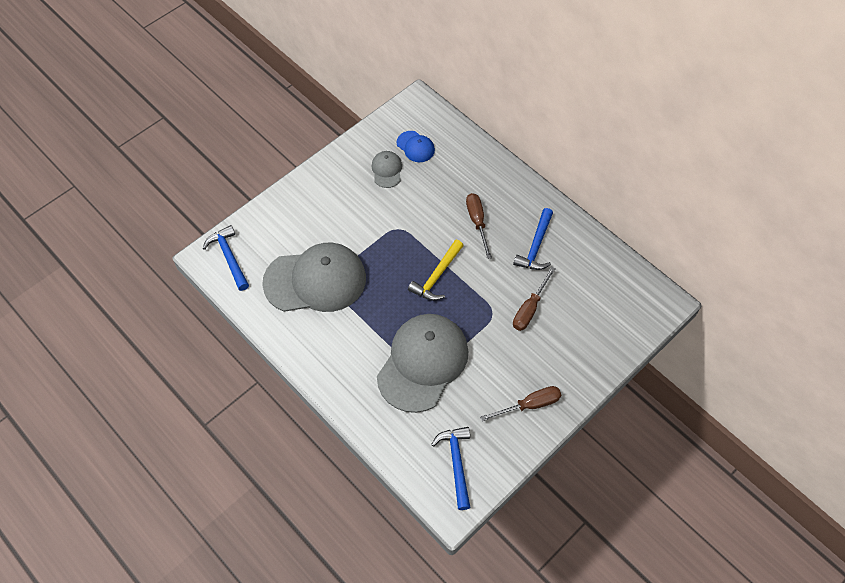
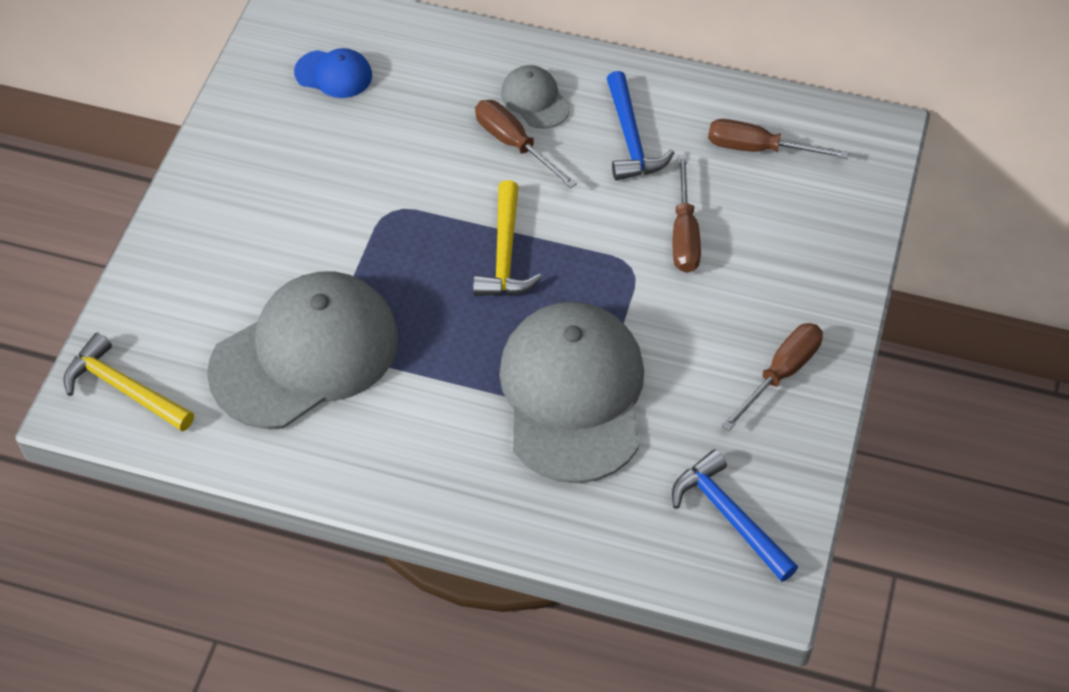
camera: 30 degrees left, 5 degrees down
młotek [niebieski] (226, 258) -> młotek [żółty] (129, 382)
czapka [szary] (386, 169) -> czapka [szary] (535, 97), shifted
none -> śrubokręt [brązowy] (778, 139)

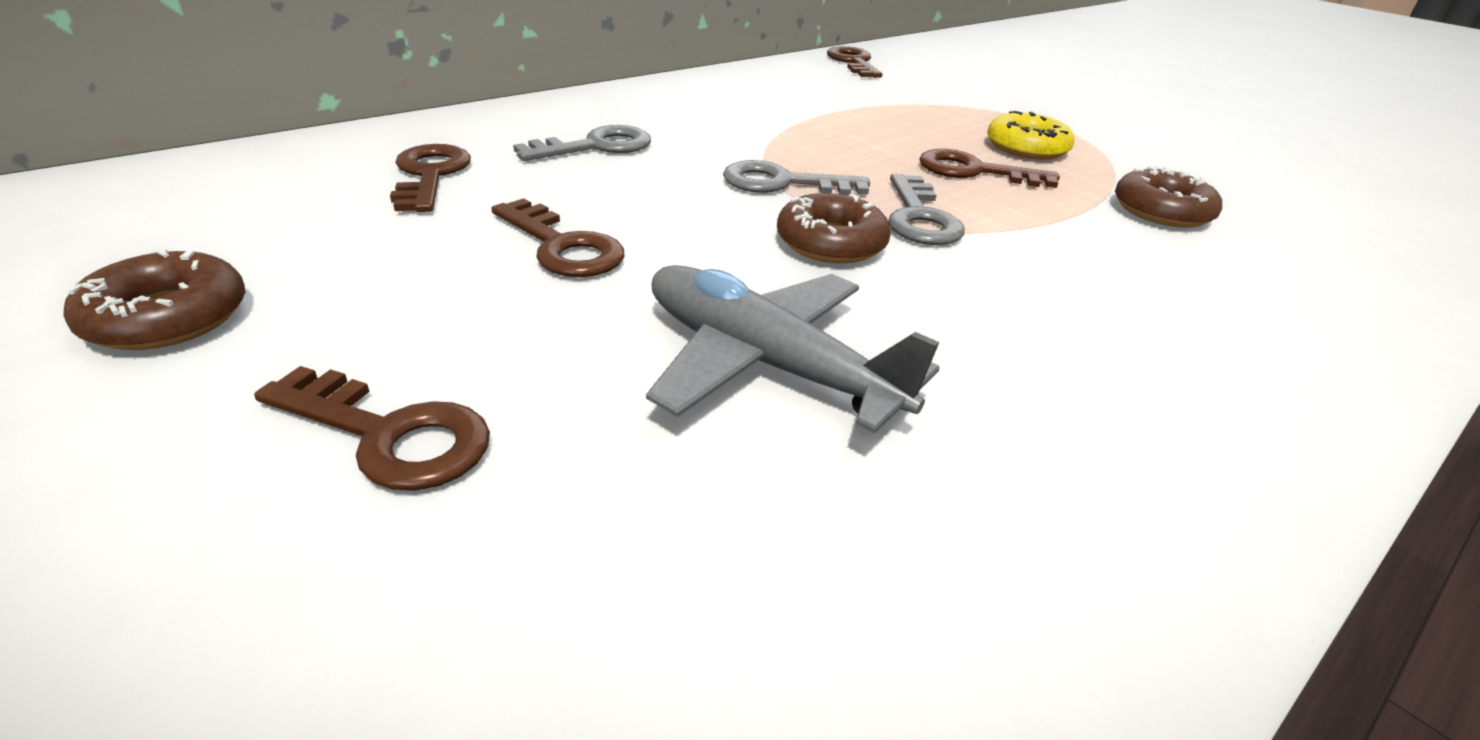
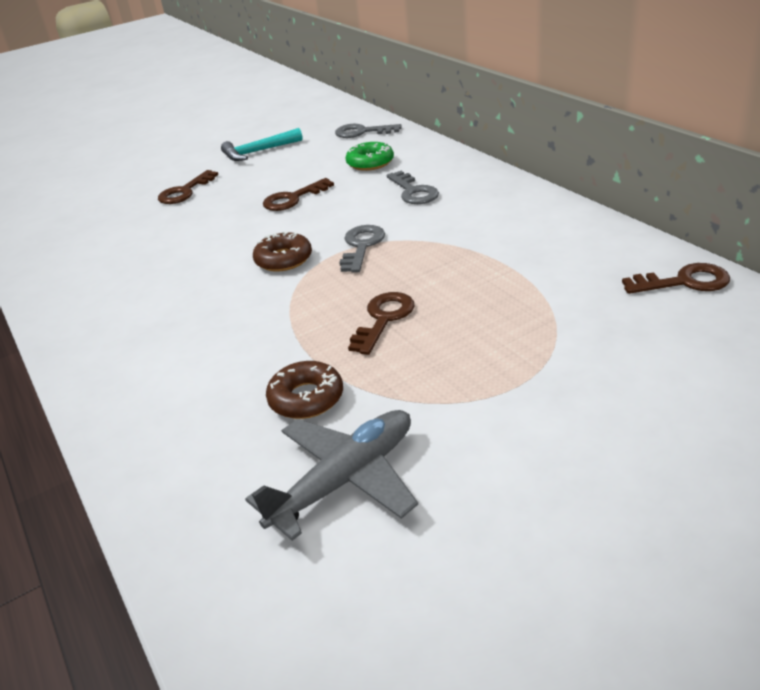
camera: 105 degrees right, 0 degrees up
donut [brązowy] (154, 299) -> młotek [turkusowy] (262, 144)
klucz [brązowy] (430, 178) -> donut [zielony] (370, 156)
samolot [szary] (793, 349) -> samolot [szary] (331, 475), shifted
klucz [szary] (926, 209) -> klucz [szary] (368, 131), shifted
donut [żółty] (1031, 135) -> none

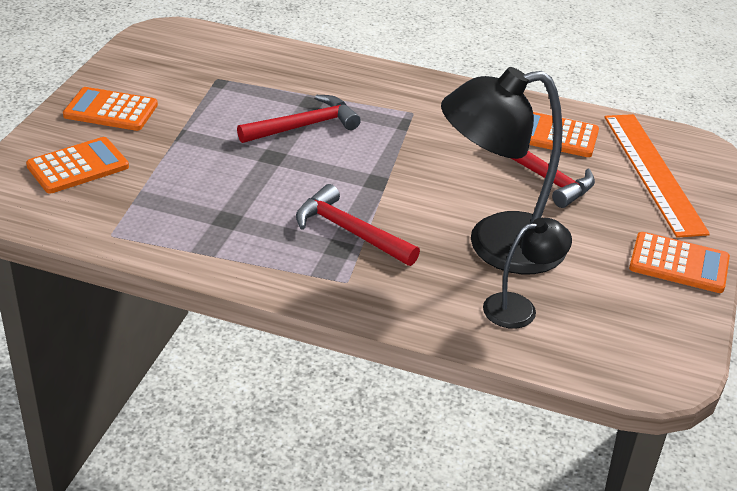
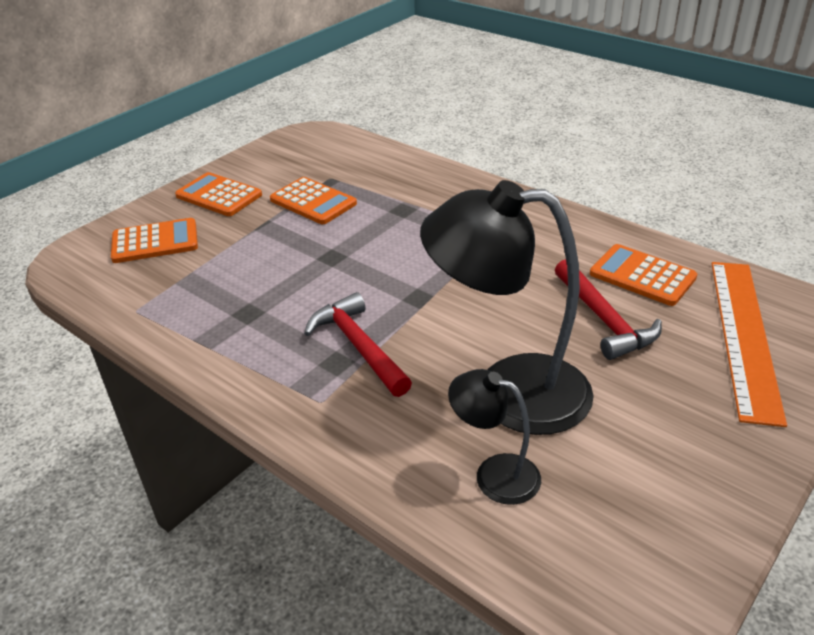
camera: 25 degrees right, 0 degrees up
młotek [czerwony] (299, 119) -> none
lampka [czarny] (527, 273) -> lampka [czarny] (494, 437), 150 degrees counterclockwise
kalkulator [pomarańczowy] (679, 262) -> kalkulator [pomarańczowy] (313, 200), shifted

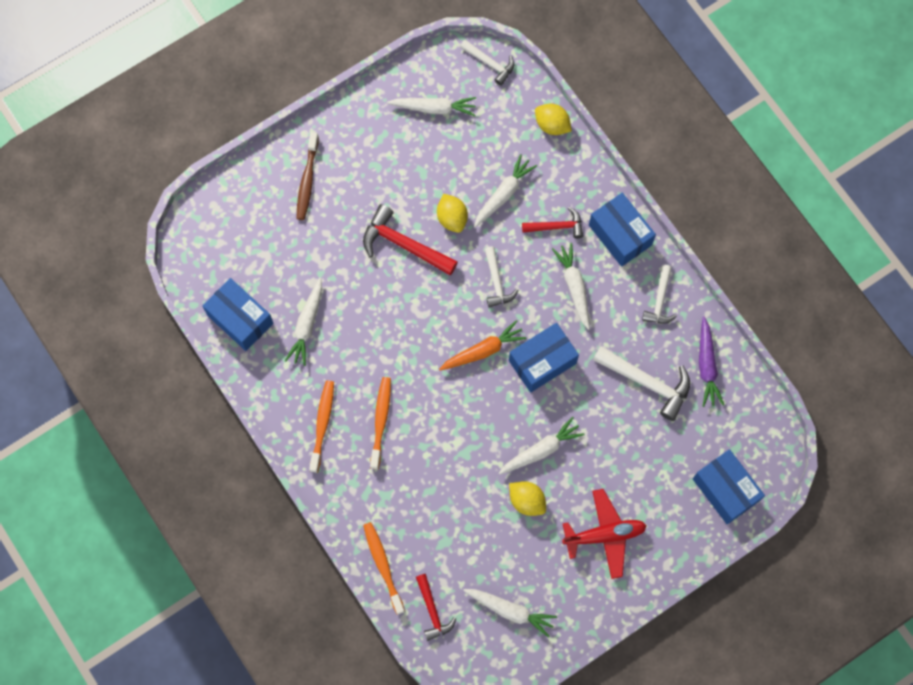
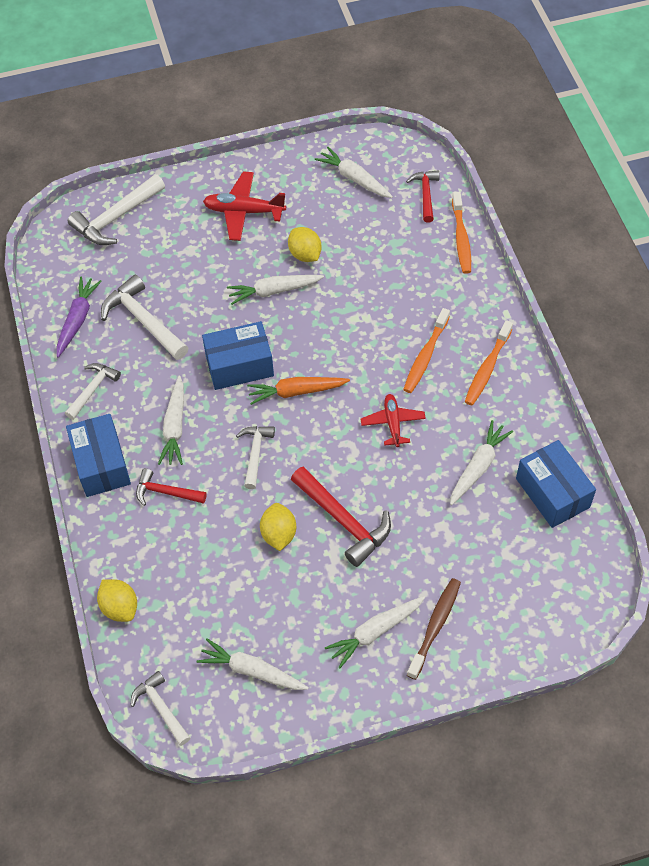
camera: 160 degrees left, 15 degrees down
marchewka [biały] (505, 190) -> marchewka [biały] (375, 632), shifted
pudełko [niebieski] (729, 486) -> młotek [biały] (116, 209)
none -> samolot [czerwony] (393, 420)

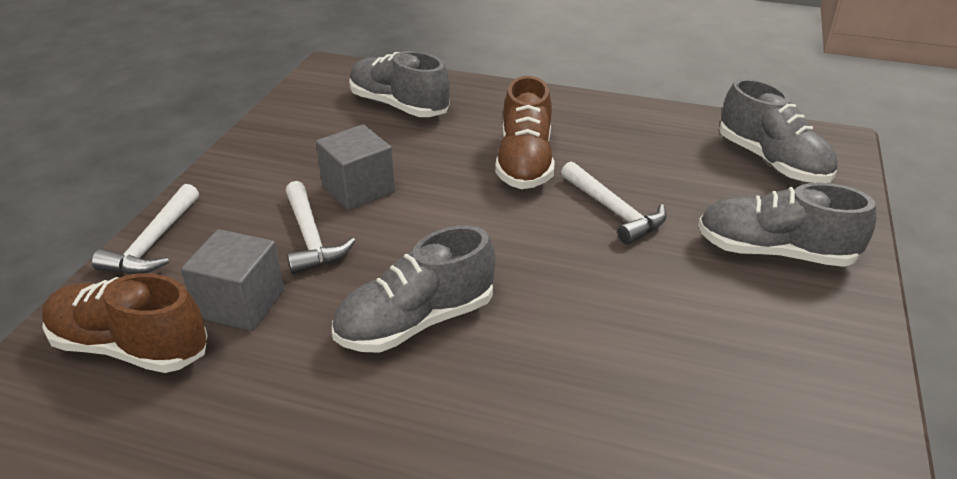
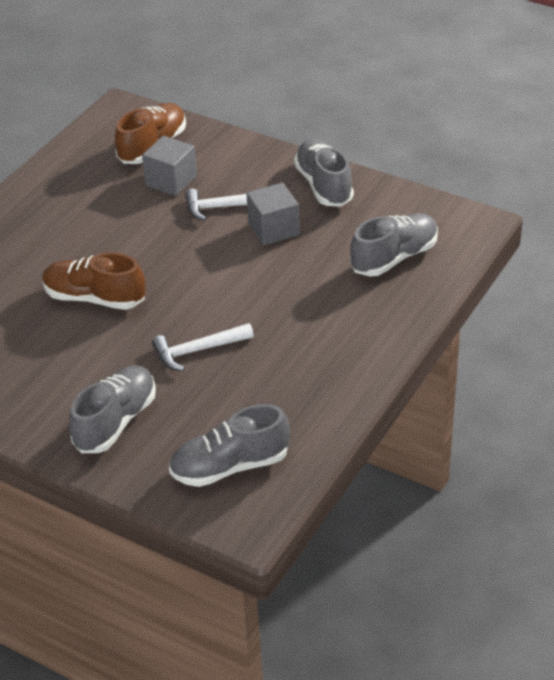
camera: 105 degrees right, 5 degrees up
młotek [biały] (145, 229) -> none
but [szary] (413, 289) -> but [szary] (324, 173), shifted
but [brązowy] (525, 132) -> but [brązowy] (93, 281), shifted

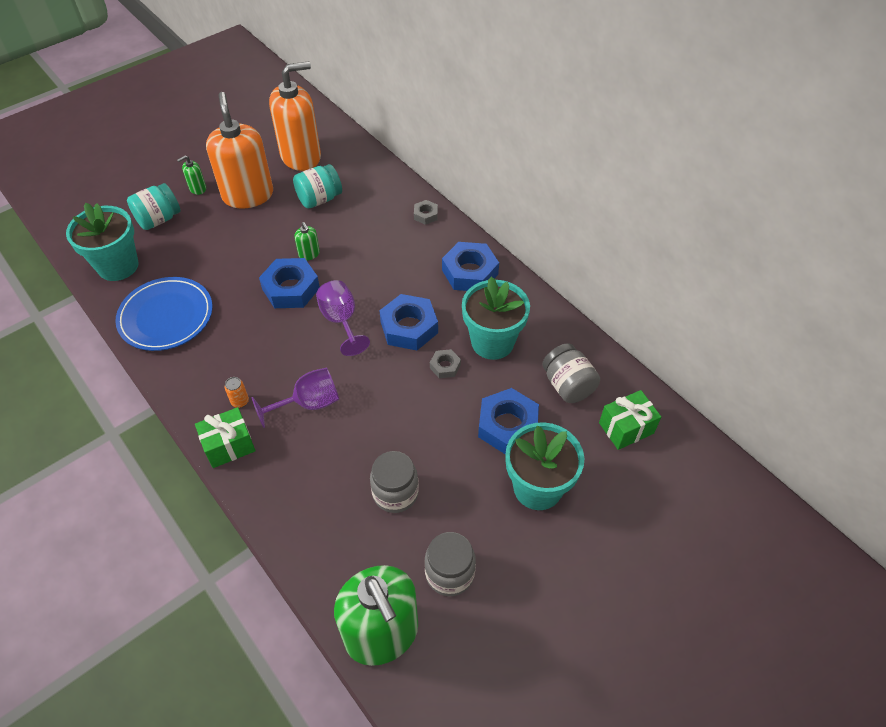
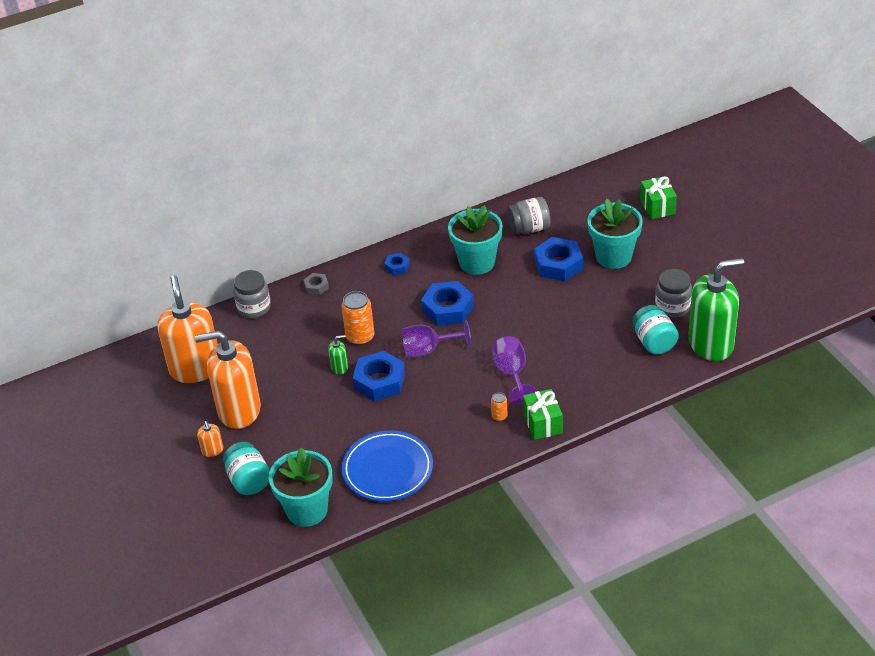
camera: 75 degrees left, 10 degrees down
dozownik mydła [zielony] (191, 175) -> dozownik mydła [pomarańczowy] (210, 439)
słoik [turkusowy] (317, 186) -> słoik [turkusowy] (655, 329), shifted
słoik [szary] (394, 482) -> słoik [szary] (252, 294), shifted
nakrętka [szary] (445, 363) -> none
nakrętka [niebieski] (470, 266) -> nakrętka [niebieski] (397, 264), x0.51
prezent [zielony] (630, 420) -> prezent [zielony] (658, 197), shifted
none -> puszka [pomarańczowy] (357, 318)

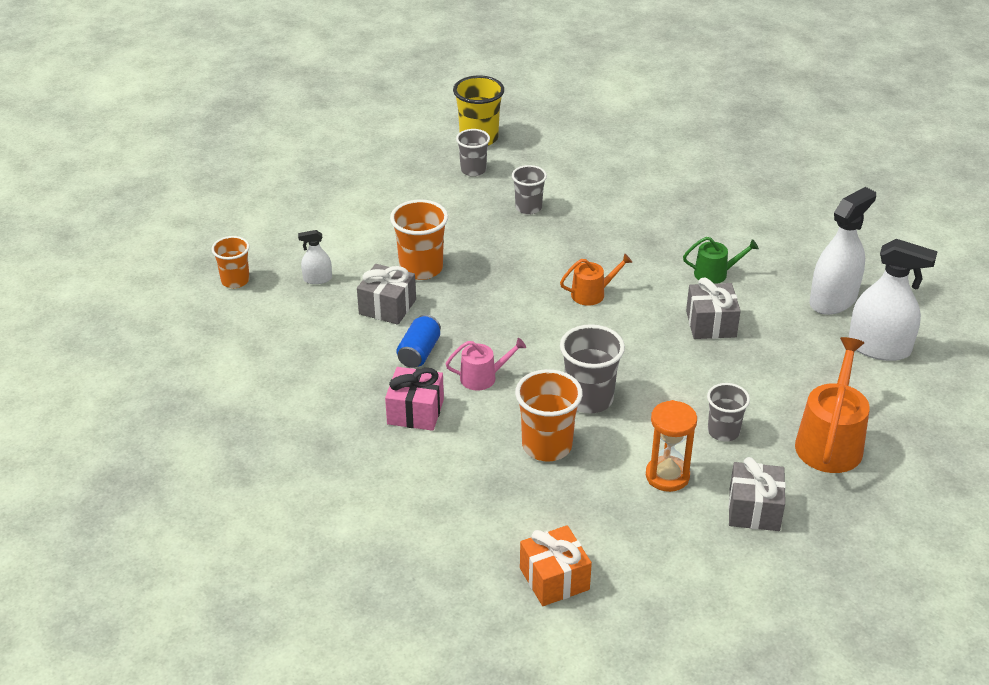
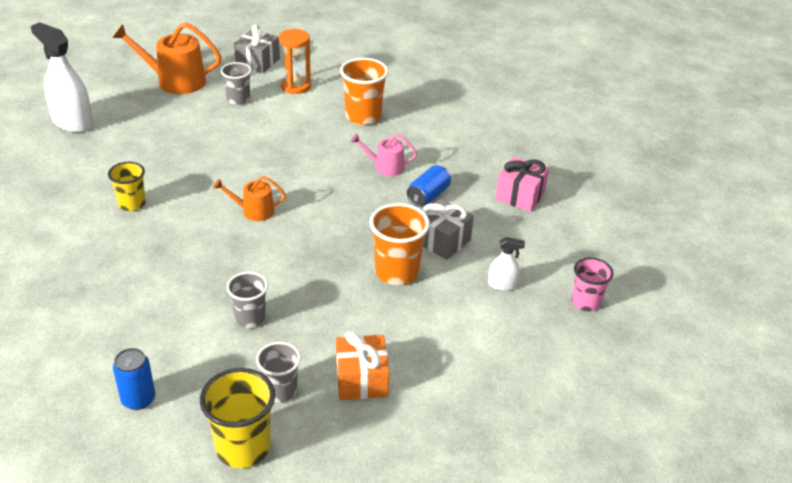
camera: 165 degrees left, 0 degrees up
szklanka [pomarańczowy] (230, 262) -> szklanka [różowy] (592, 284)
prezent [różowy] (414, 399) -> prezent [różowy] (522, 184), shifted
prezent [pomarańczowy] (556, 565) -> prezent [pomarańczowy] (363, 365), shifted
szklanka [szary] (592, 368) -> none
konewka [zielony] (721, 260) -> szklanka [żółty] (127, 186)
prezent [szary] (713, 308) -> none
konewka [pomarańczowy] (832, 405) -> konewka [pomarańczowy] (166, 58), 60 degrees clockwise
spryskiwacz [biały] (842, 251) -> none
none -> puszka [niebieski] (134, 379)

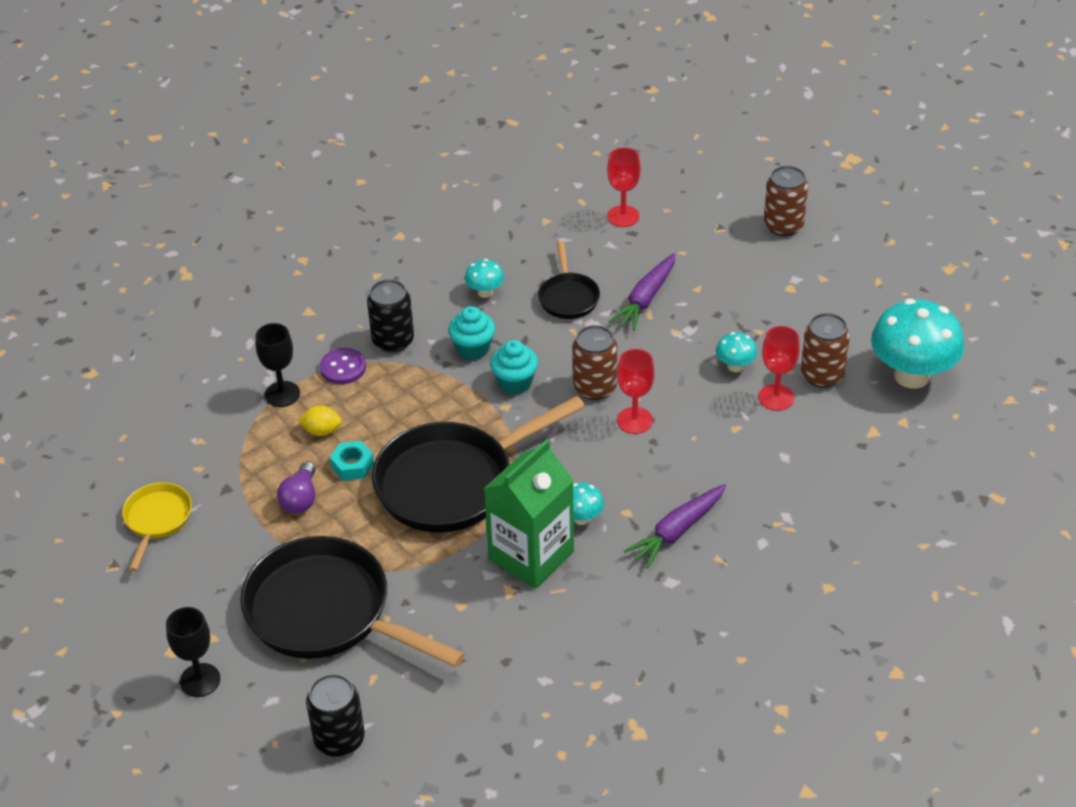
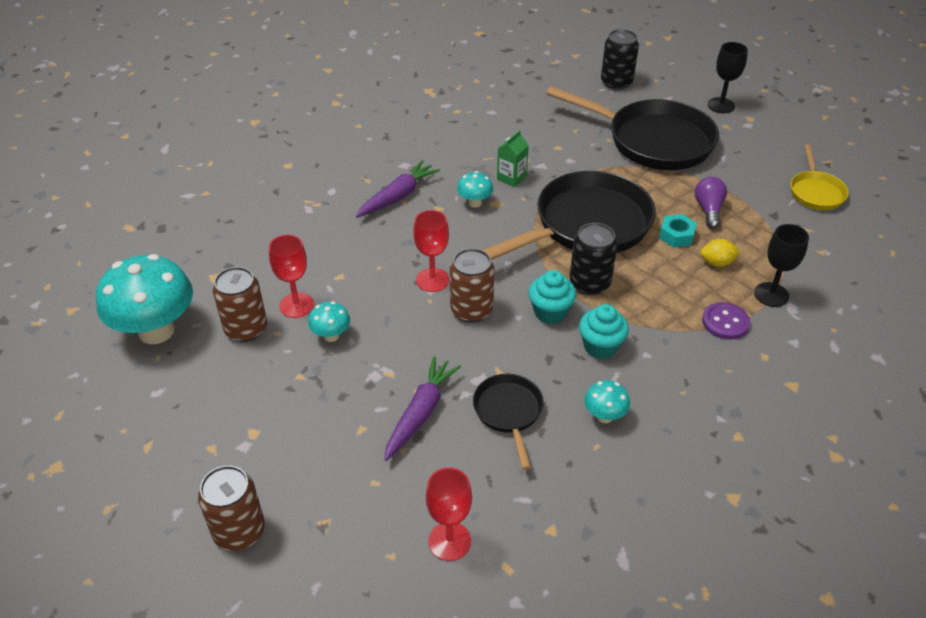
camera: 175 degrees right, 0 degrees up
puszka [czarny] (390, 316) -> puszka [czarny] (593, 259), shifted
karton mleka [zielony] (528, 514) -> karton mleka [zielony] (513, 158), x0.46

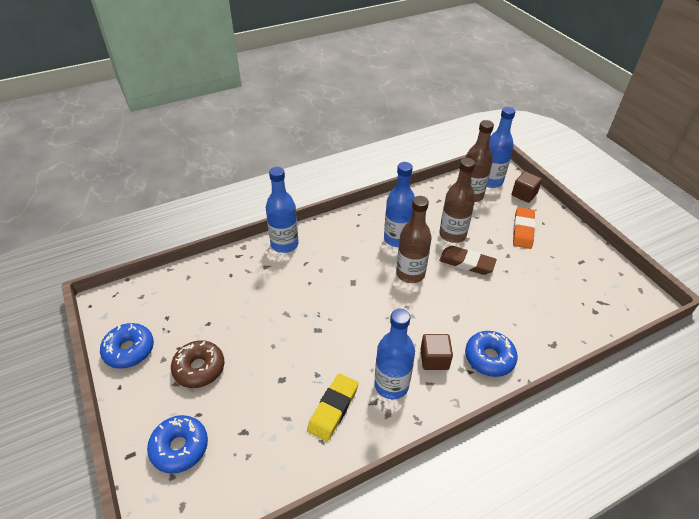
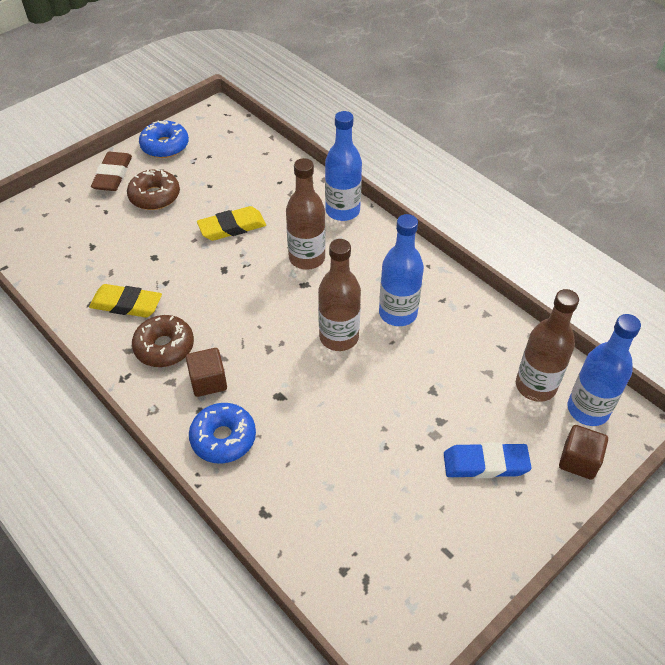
camera: 75 degrees right, 5 degrees up
donut [niebieski] (177, 444) -> none
butelka [niebieski] (394, 354) -> donut [brązowy] (163, 341)
butelka [brązowy] (457, 200) -> butelka [brązowy] (306, 214), shifted
gumka do mazania [brązowy] (468, 260) -> gumka do mazania [brązowy] (111, 171), shifted
gumka do mazania [pomarańczowy] (524, 228) -> gumka do mazania [niebieski] (488, 460)
none -> gumka do mazania [żółty] (231, 223)

